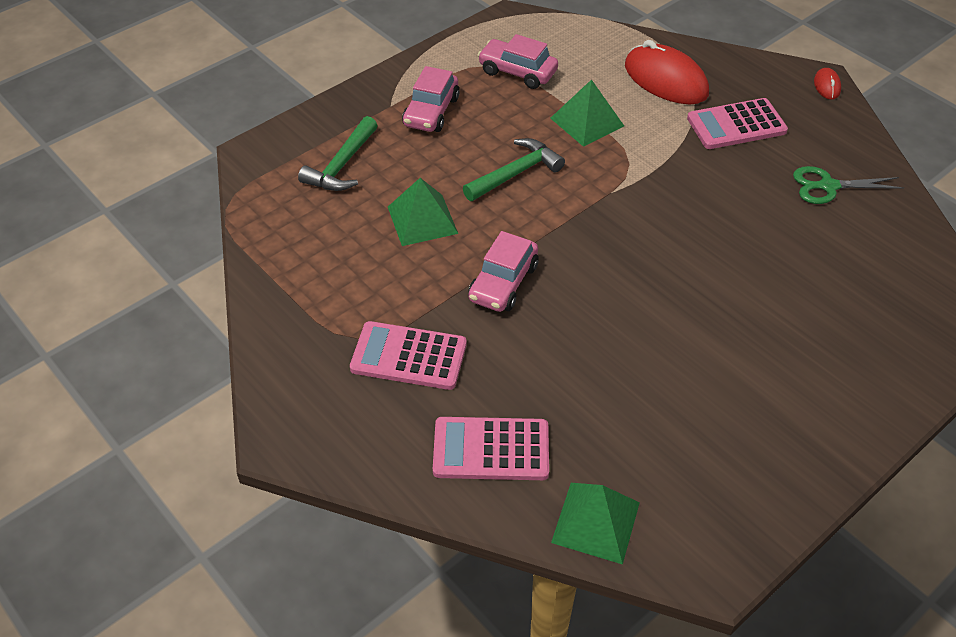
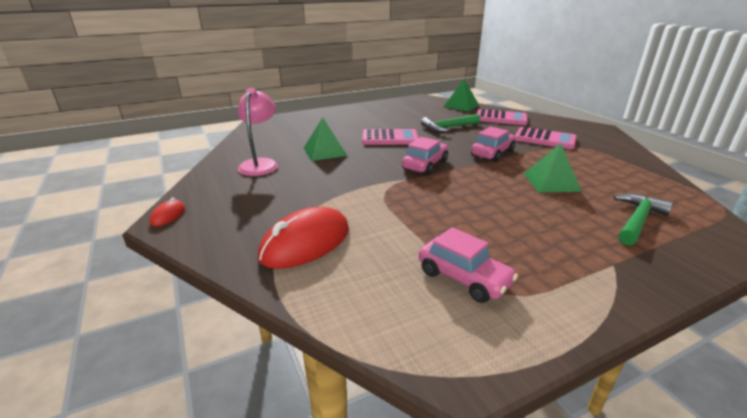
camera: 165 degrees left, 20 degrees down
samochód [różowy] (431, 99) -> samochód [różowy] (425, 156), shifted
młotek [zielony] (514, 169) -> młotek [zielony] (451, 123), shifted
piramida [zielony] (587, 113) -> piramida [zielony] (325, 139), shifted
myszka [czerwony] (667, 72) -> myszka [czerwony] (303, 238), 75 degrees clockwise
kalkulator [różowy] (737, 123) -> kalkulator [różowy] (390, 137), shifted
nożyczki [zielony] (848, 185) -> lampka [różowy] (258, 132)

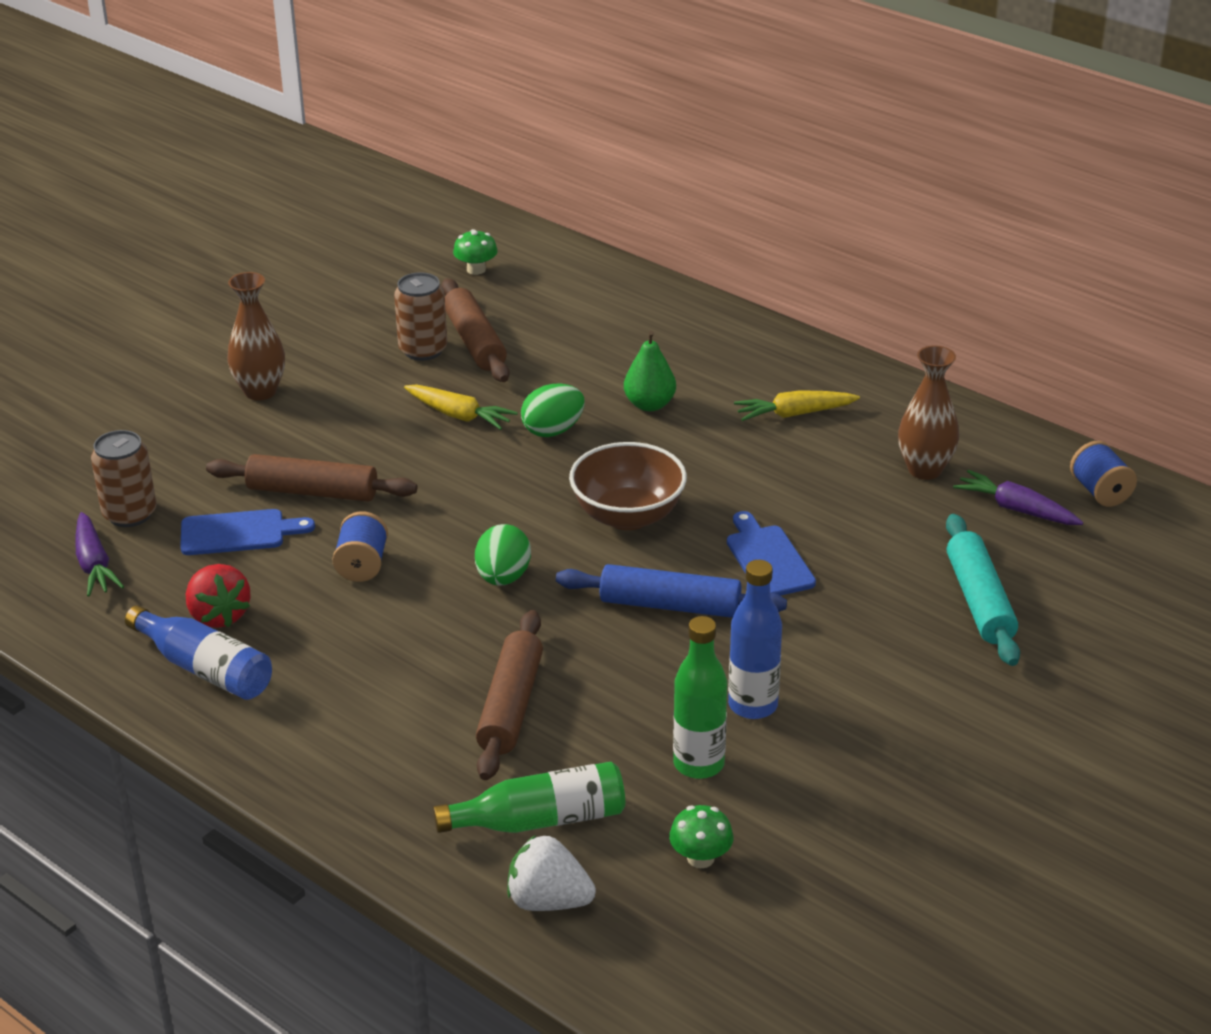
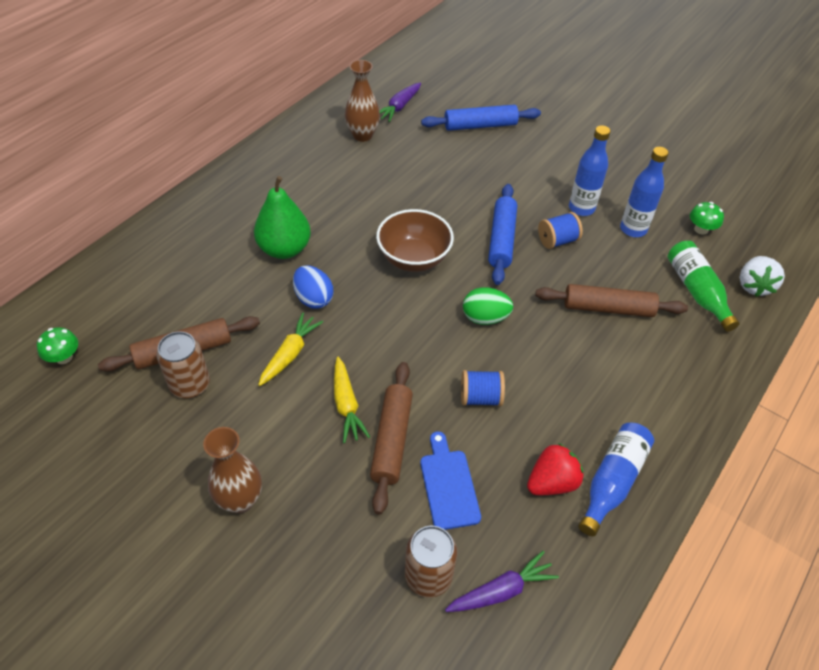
camera: 95 degrees left, 15 degrees up
jajko [zielony] (553, 410) -> jajko [niebieski] (313, 287)
gruszka [zielony] (650, 371) -> gruszka [zielony] (282, 217), x1.51
butelka [zielony] (700, 697) -> butelka [niebieski] (644, 192)
deska do krojenia [niebieski] (771, 553) -> none
marchewka [żółty] (797, 405) -> marchewka [żółty] (352, 400), shifted
wałek do ciasta [turkusowy] (983, 590) -> wałek do ciasta [niebieski] (481, 118)
szpulka [niebieski] (1103, 474) -> szpulka [niebieski] (560, 230), shifted

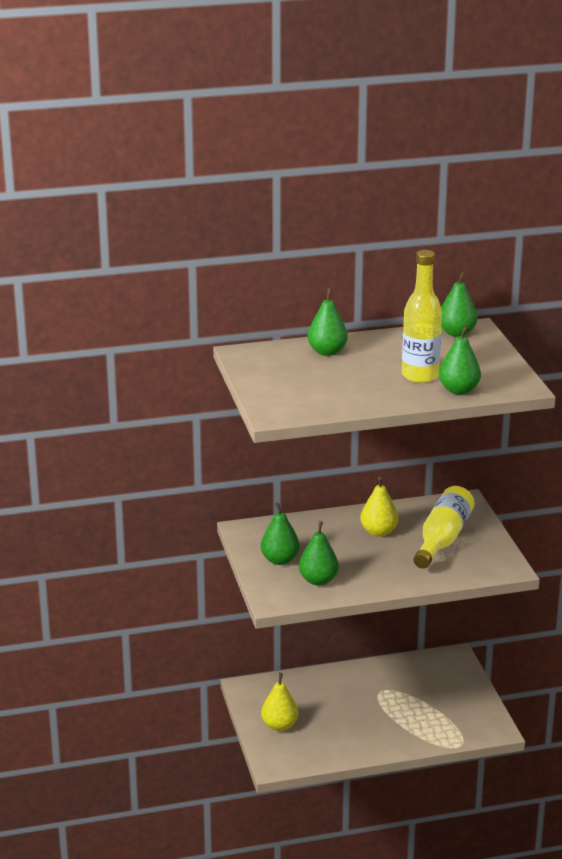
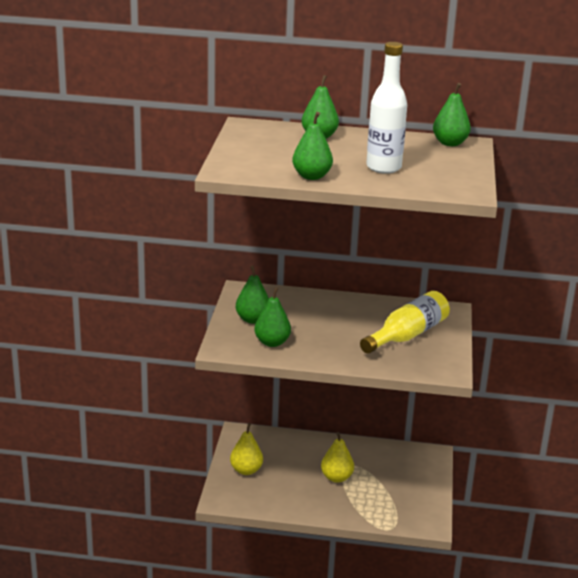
camera: 20 degrees right, 0 degrees up
gruszka [żółty] (379, 507) -> gruszka [żółty] (337, 457), shifted
butelka [żółty] (422, 316) -> butelka [biały] (386, 108)
gruszka [zielony] (460, 360) -> gruszka [zielony] (312, 146), shifted

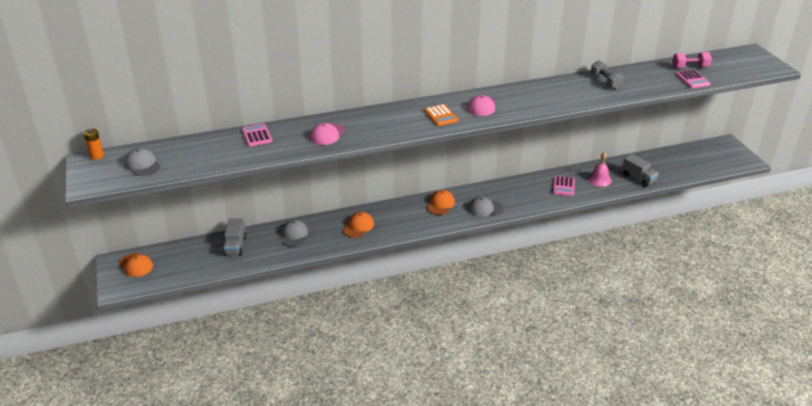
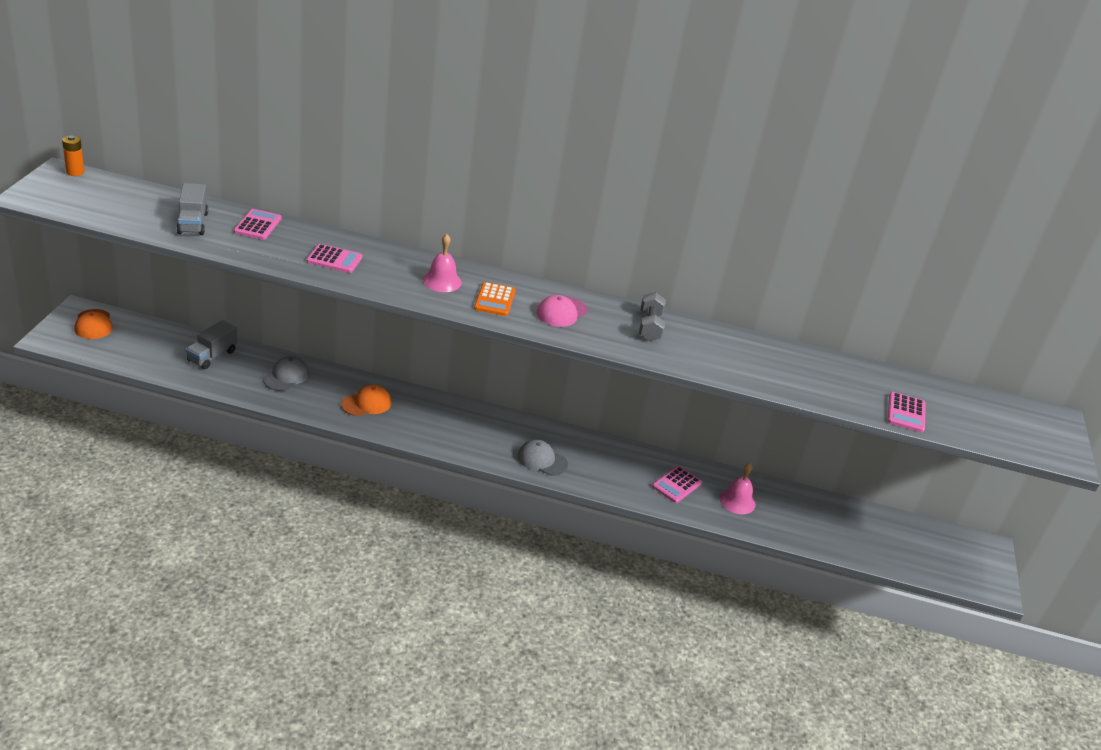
camera: 25 degrees right, 0 degrees up
czapka [szary] (143, 162) -> none
czapka [różowy] (327, 134) -> kalkulator [różowy] (334, 258)
czapka [pomarańczowy] (441, 202) -> none
hantel [szary] (607, 74) -> hantel [szary] (652, 316), shifted
ciężarówka [szary] (640, 170) -> ciężarówka [szary] (192, 209), shifted
hantel [różowy] (692, 60) -> none
none -> dzwonek [różowy] (442, 263)

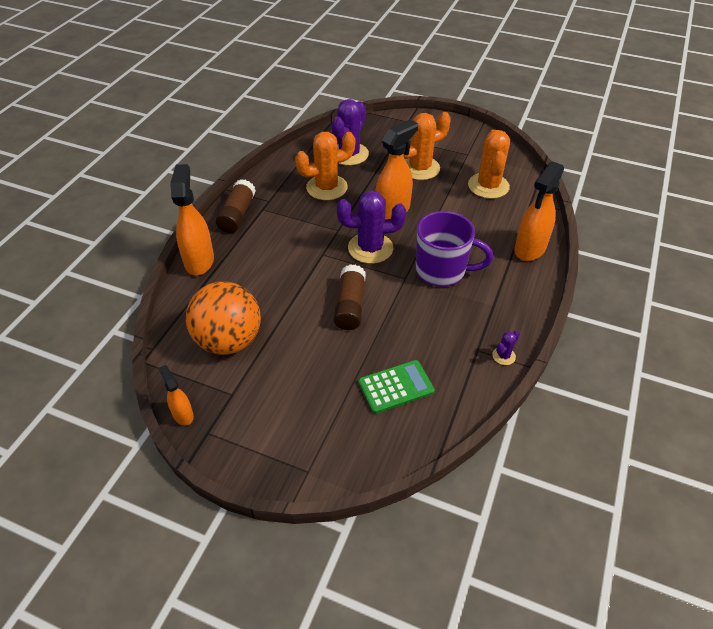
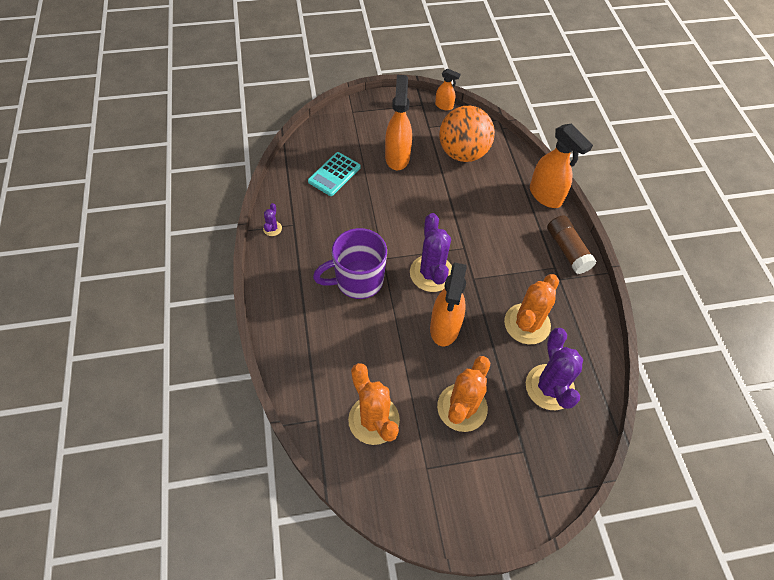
camera: 145 degrees right, 10 degrees up
klej w sztyfcie [brązowy] (350, 297) -> none
kaktus [fioletowy] (371, 227) -> kaktus [fioletowy] (431, 252), 60 degrees counterclockwise
kalkulator [zielony] (396, 387) -> kalkulator [turkusowy] (334, 174)
spryskiwacz [pomarańczowy] (539, 211) -> spryskiwacz [pomarańczowy] (398, 122), shifted

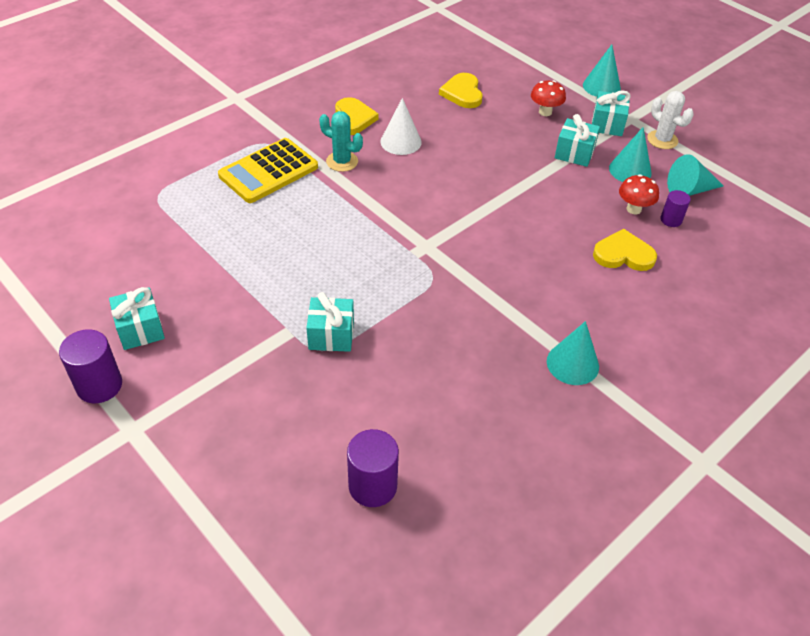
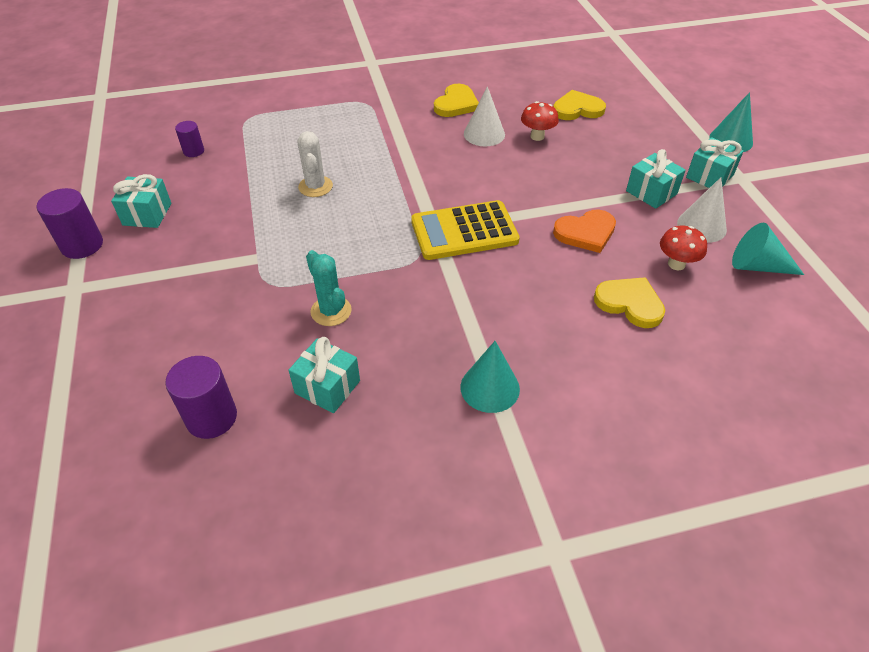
camera: 30 degrees right, 0 degrees up
kalkulator [żółty] (268, 170) -> kalkulator [żółty] (465, 230), shifted
prezent [turkusowy] (330, 322) -> prezent [turkusowy] (324, 375), shifted
kaktus [turkusowy] (341, 141) -> kaktus [turkusowy] (329, 288), shifted
serce [żółty] (461, 90) -> serce [żółty] (579, 105), 60 degrees clockwise
grzyb [czerwony] (548, 98) -> grzyb [czerwony] (540, 121), shifted
stożek [turkusowy] (630, 154) -> stożek [biały] (702, 210)
kaktus [biały] (670, 120) -> kaktus [biały] (315, 164), shifted
walec [fioletowy] (675, 208) -> walec [fioletowy] (189, 139), shifted
none -> serce [pomarańczowy] (584, 231)

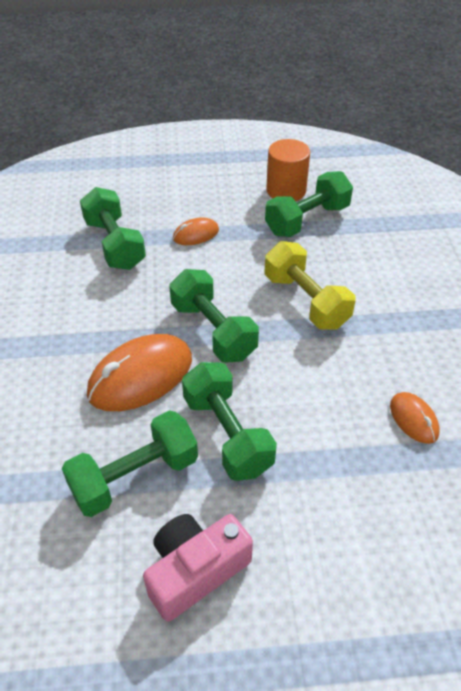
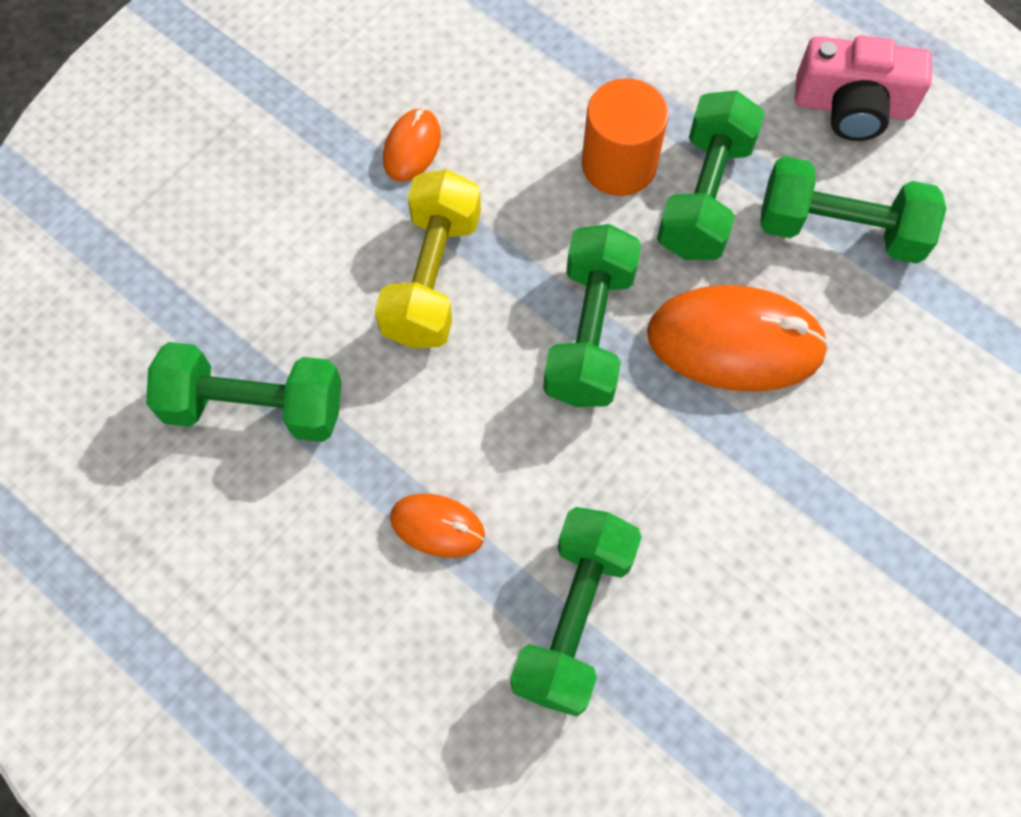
camera: 135 degrees left, 20 degrees up
walec [pomarańczowy] (288, 170) -> walec [pomarańczowy] (625, 137), shifted
myszka [pomarańczowy] (415, 418) -> myszka [pomarańczowy] (412, 145), shifted

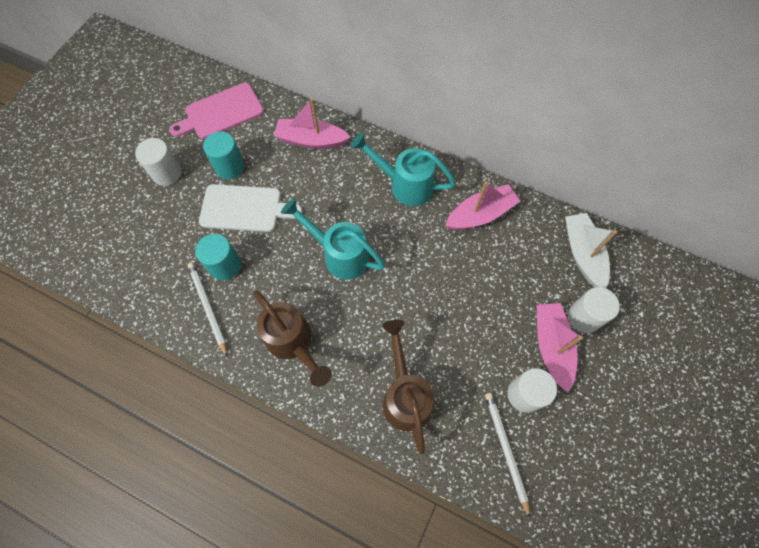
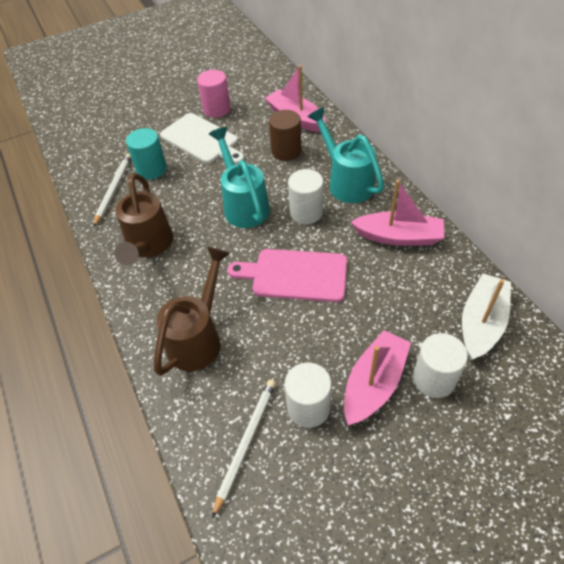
camera: 40 degrees right, 15 degrees down
walec [biały] (158, 162) -> walec [biały] (306, 196), shifted
deska do krojenia [różowy] (216, 111) -> deska do krojenia [różowy] (287, 275), shifted
walec [turkusowy] (223, 155) -> walec [różowy] (214, 94)
none -> walec [brązowy] (285, 135)

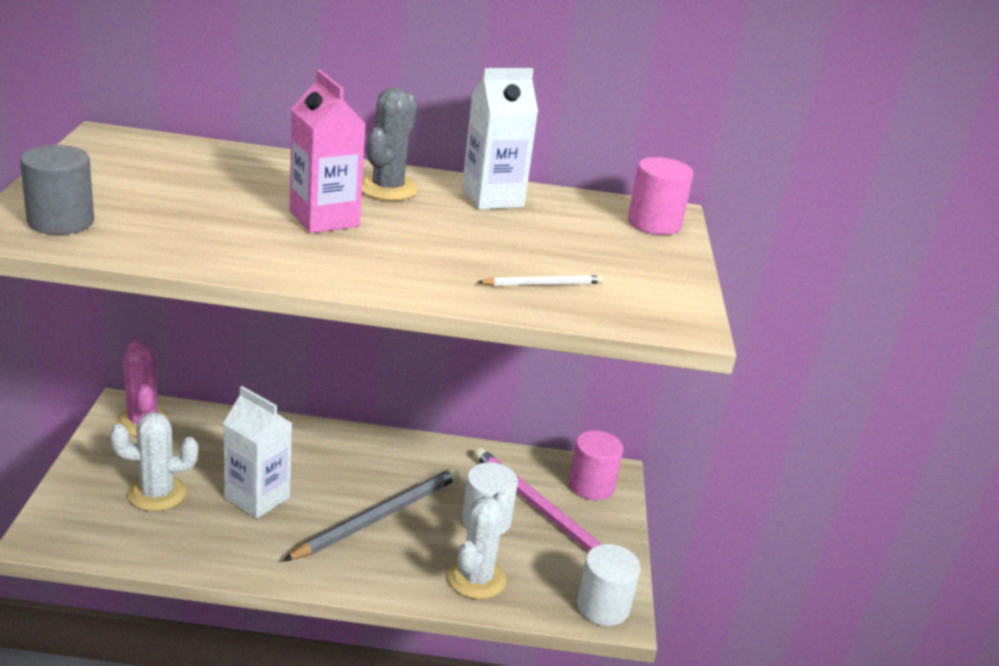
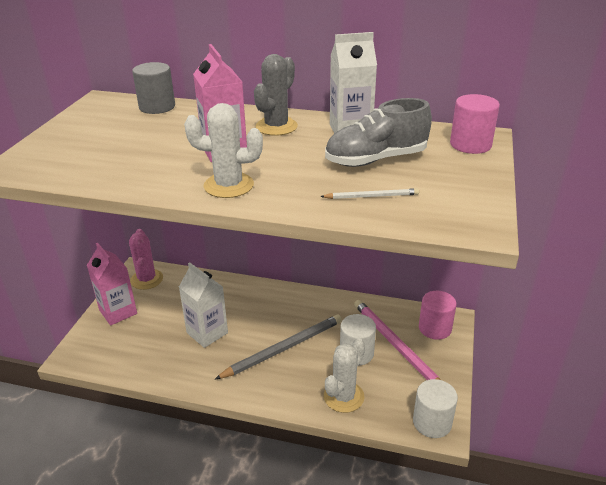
camera: 15 degrees right, 5 degrees up
walec [szary] (57, 190) -> walec [szary] (153, 88), shifted
kaktus [biały] (154, 462) -> kaktus [biały] (223, 150), shifted
none -> karton mleka [różowy] (112, 284)
none -> but [szary] (378, 132)

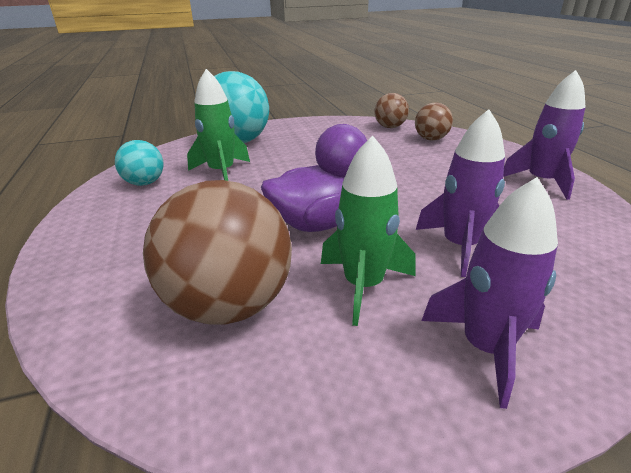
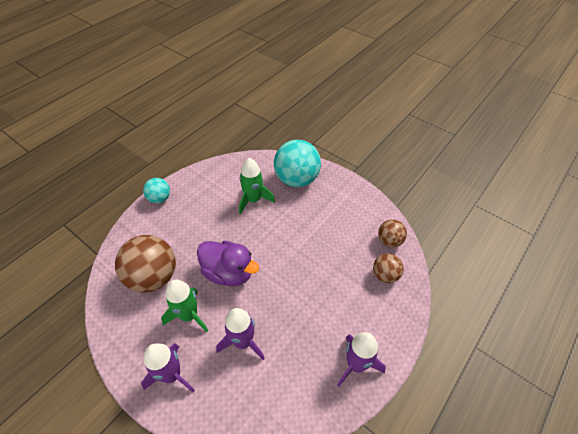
camera: 55 degrees right, 20 degrees up
piłka [turkusowy] (139, 163) -> piłka [turkusowy] (156, 190), shifted

